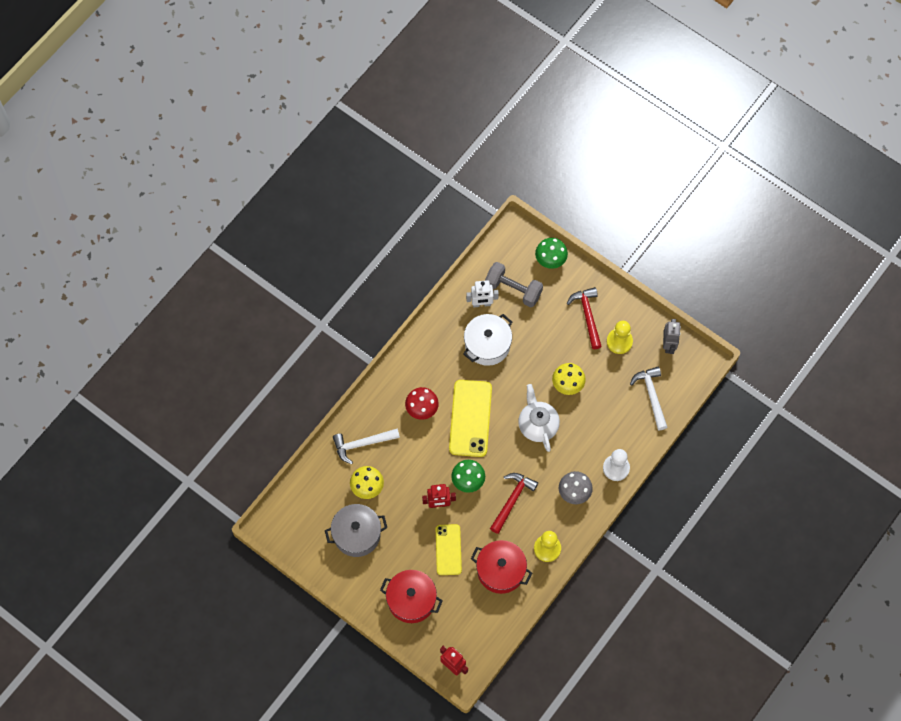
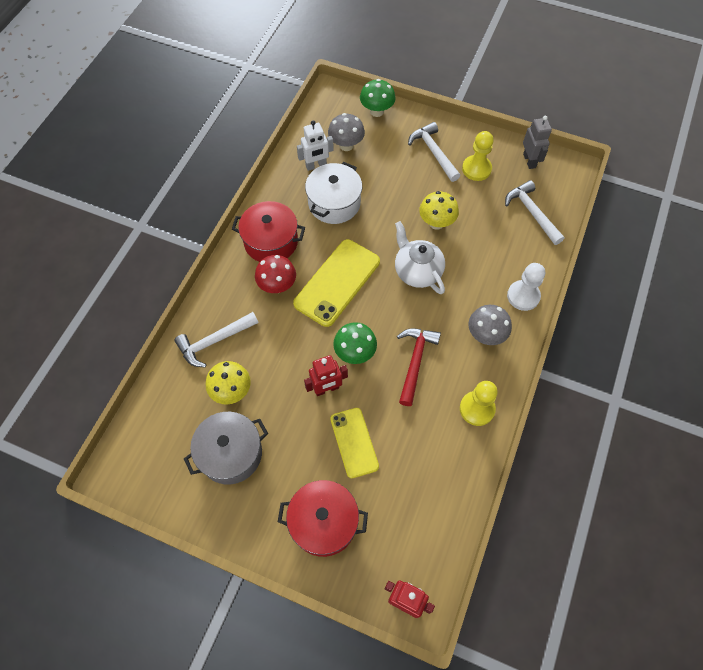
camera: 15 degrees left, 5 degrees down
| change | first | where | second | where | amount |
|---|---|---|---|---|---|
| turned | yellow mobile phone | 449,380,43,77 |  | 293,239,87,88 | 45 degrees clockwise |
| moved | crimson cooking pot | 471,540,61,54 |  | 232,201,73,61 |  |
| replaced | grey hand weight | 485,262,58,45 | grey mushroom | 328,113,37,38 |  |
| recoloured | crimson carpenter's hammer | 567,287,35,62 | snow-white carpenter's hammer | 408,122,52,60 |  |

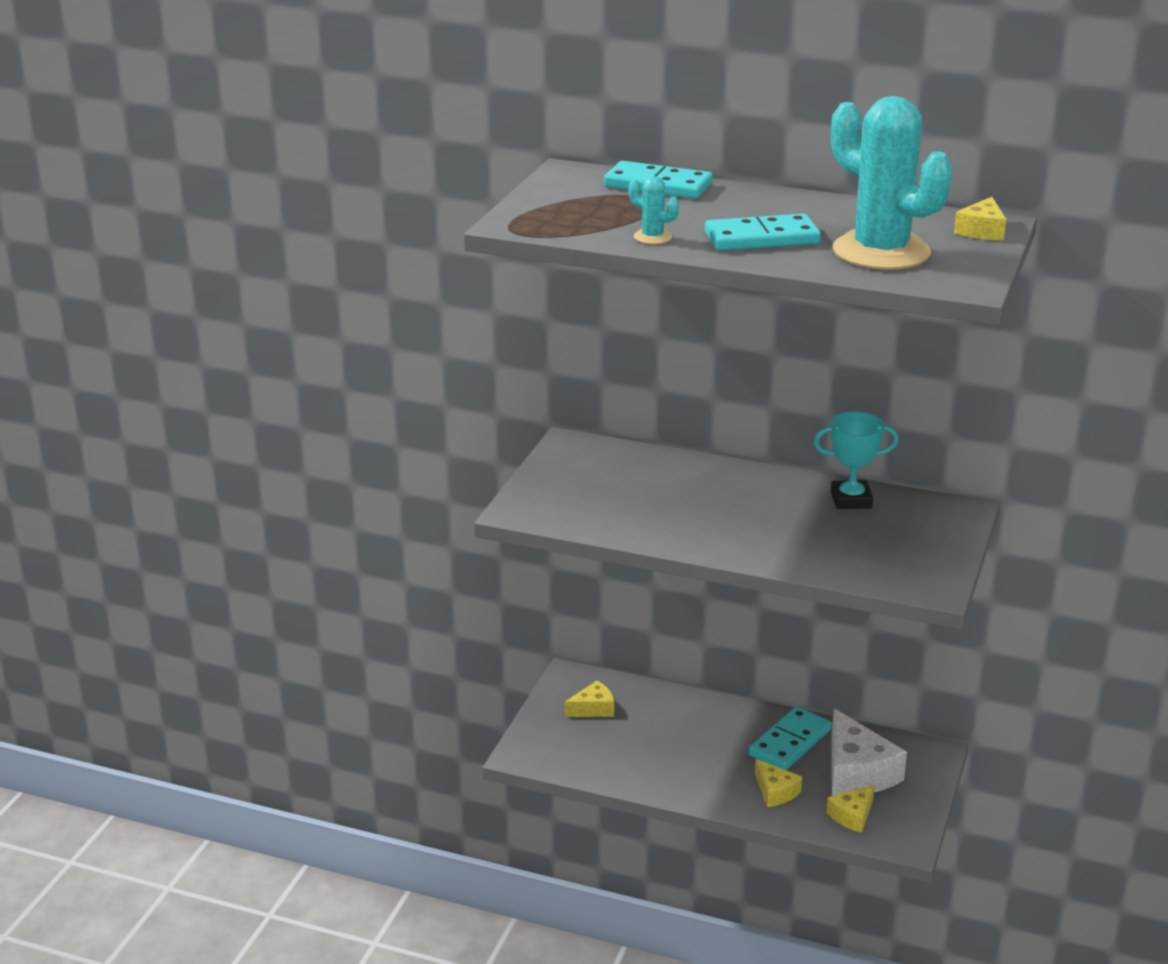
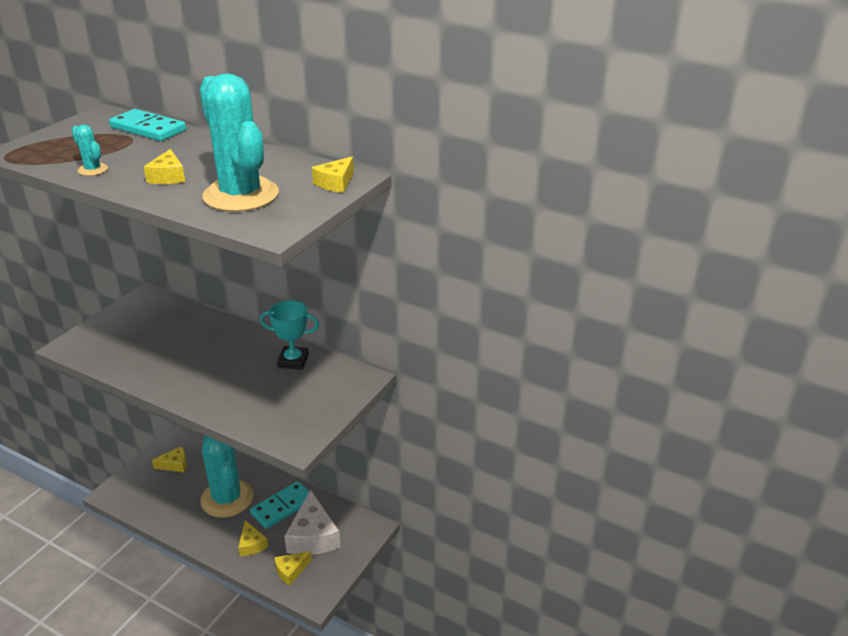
camera: 10 degrees right, 5 degrees up
| change | first | where | second | where | amount |
|---|---|---|---|---|---|
| replaced | turquoise domino piece | 705,214,116,37 | yellow piece of cheese | 144,149,41,35 |  |
| added |  |  | turquoise cactus | 200,435,53,83 |  |

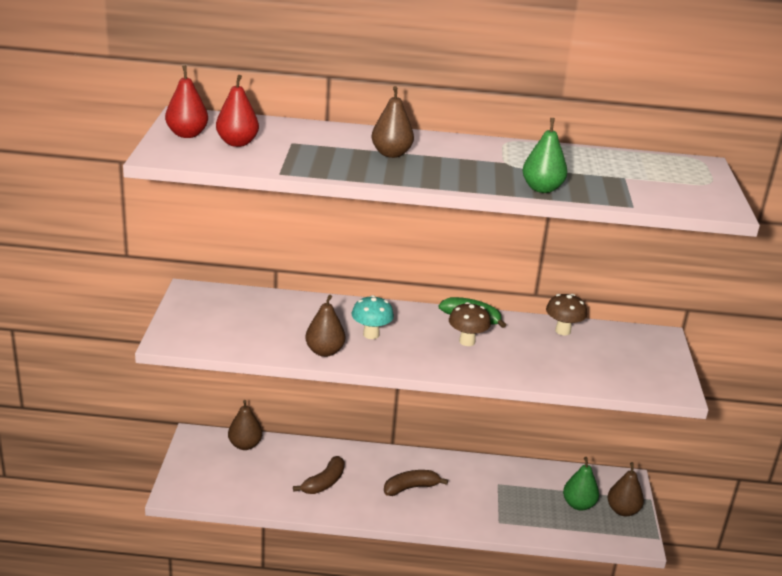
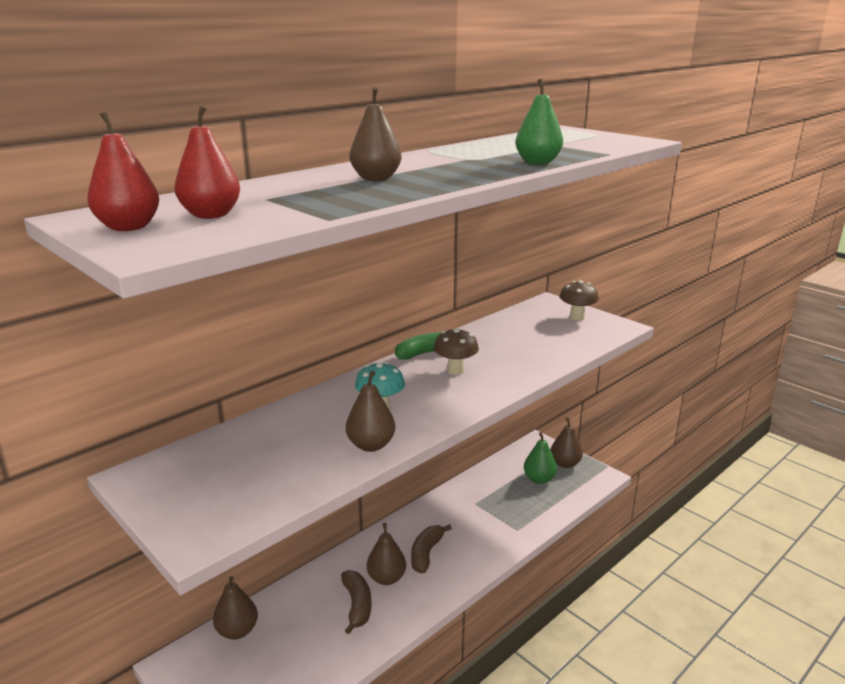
camera: 45 degrees left, 5 degrees down
| change | first | where | second | where | amount |
|---|---|---|---|---|---|
| moved | dark brown mushroom | 546,294,41,41 |  | 559,280,40,41 |  |
| added |  |  | dark brown pear fruit | 367,523,39,62 |  |

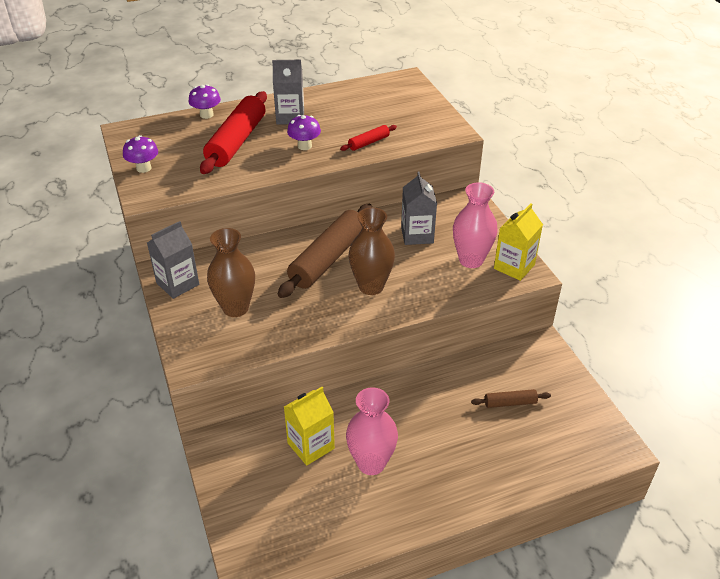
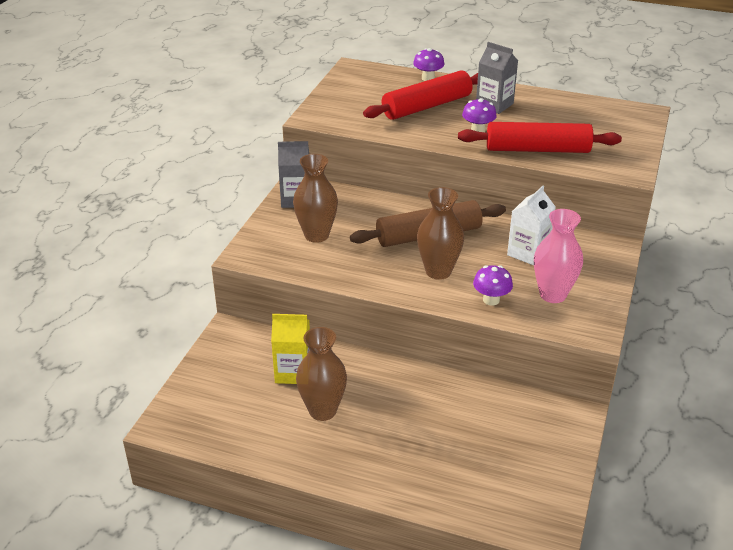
camera: 40 degrees right, 5 degrees down
| change | first | where | second | where | amount |
|---|---|---|---|---|---|
| moved | violet mushroom | 123,135,35,38 |  | 473,265,40,41 |  |
| resized | crimson pastry roller | 340,125,57,26 |  | 458,122,164,31 | x2.18 |
| recoloured | pink vase | 346,388,52,87 | dark brown vase | 296,327,51,94 |  |
| recoloured | grey milk carton | 401,172,36,73 | snow-white milk carton | 507,185,49,80 |  |
| removed | dark brown pastry roller | 471,389,80,19 |  |  |  |
| removed | yellow milk carton | 494,203,49,78 |  |  |  |

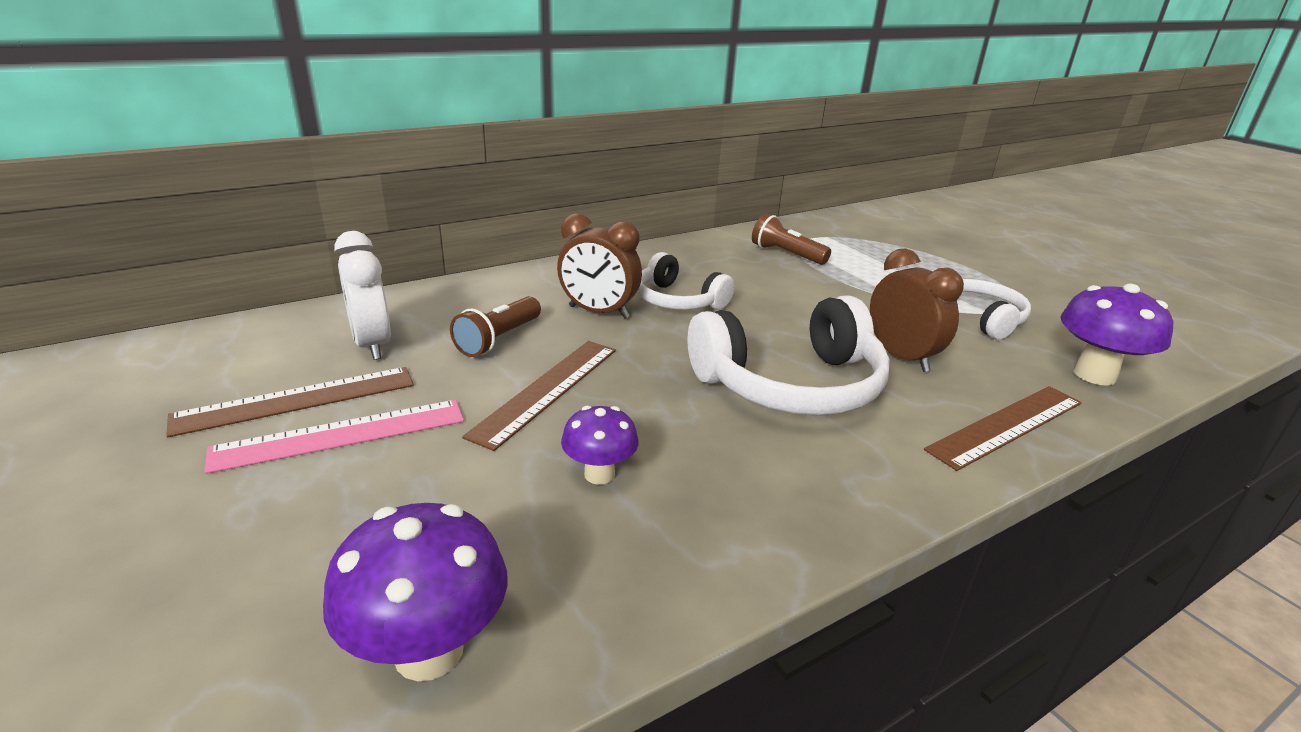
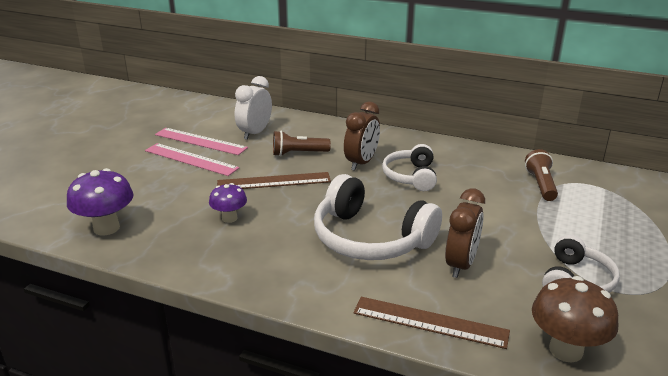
camera: 55 degrees right, 0 degrees up
| change | first | where | second | where | amount |
|---|---|---|---|---|---|
| recoloured | dark brown ruler | 166,367,248,70 | pink ruler | 155,128,93,27 |  |
| turned | dark brown alarm clock | 557,213,85,105 |  | 344,101,36,70 | 135 degrees counterclockwise |
| recoloured | violet mushroom | 1060,284,113,102 | dark brown mushroom | 532,276,86,86 |  |

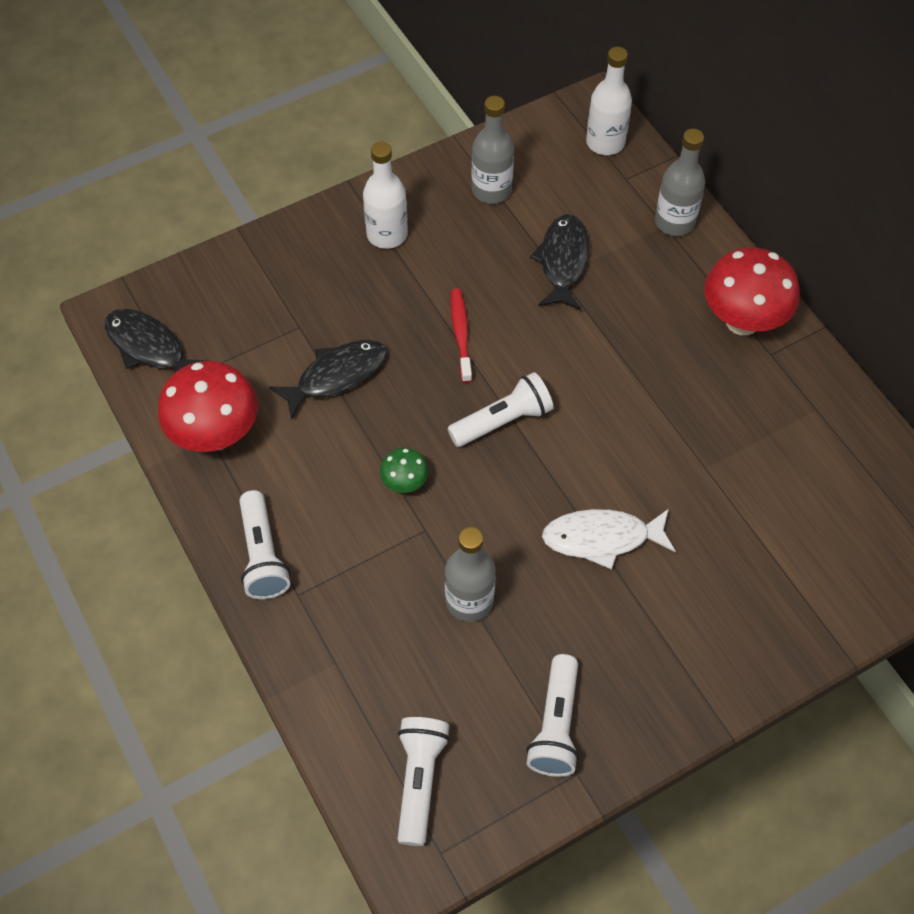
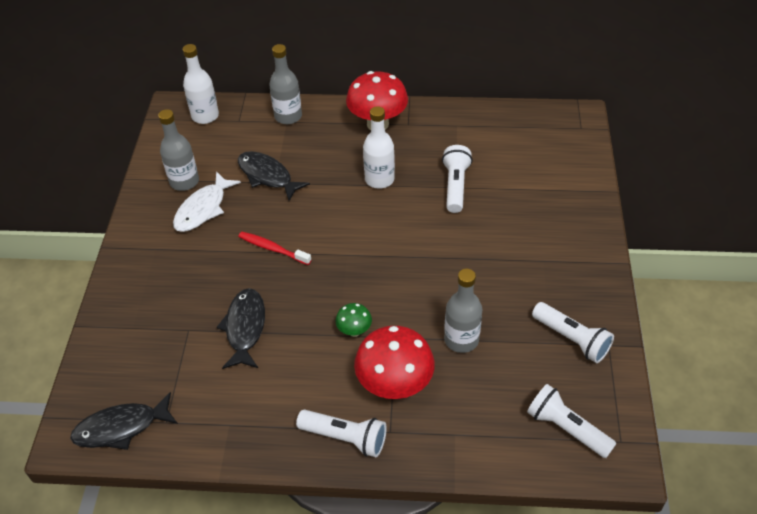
camera: 55 degrees left, 10 degrees down
| change | first | where | second | where | amount |
|---|---|---|---|---|---|
| moved | crimson mushroom | 158,361,100,91 |  | 354,326,81,73 |  |
| moved | snow-white bottle | 363,142,45,107 |  | 363,106,32,83 |  |
| moved | snow-white flashlight | 447,372,107,75 |  | 442,145,31,68 |  |
| moved | snow-white toy fish | 542,509,134,61 |  | 173,171,68,61 |  |

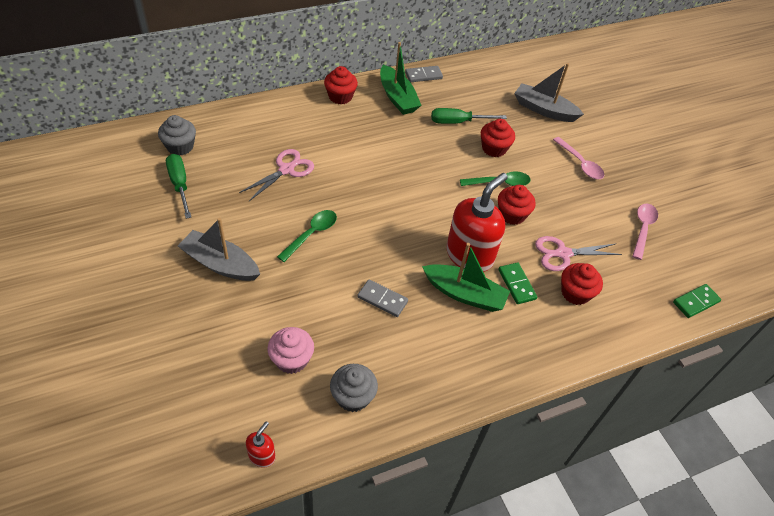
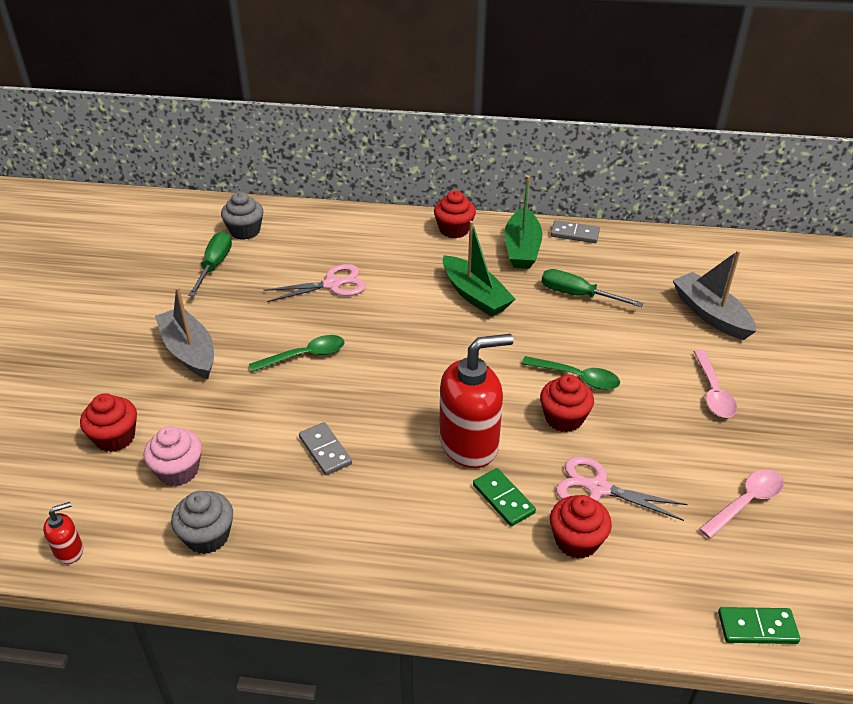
camera: 35 degrees right, 10 degrees down
| change | first | where | second | where | amount |
|---|---|---|---|---|---|
| moved | emerald toy boat | 422,243,88,69 |  | 443,221,72,96 |  |
| moved | crimson fairy cake | 481,119,34,38 |  | 80,393,57,59 |  |
| turned | emerald domino piece | 498,263,39,41 |  | 473,468,63,58 | 45 degrees counterclockwise |

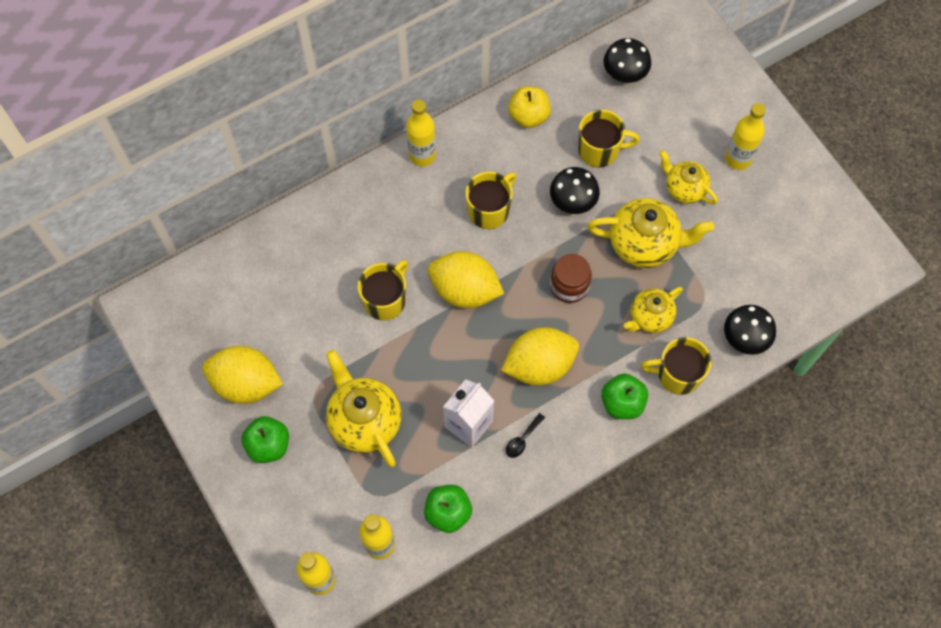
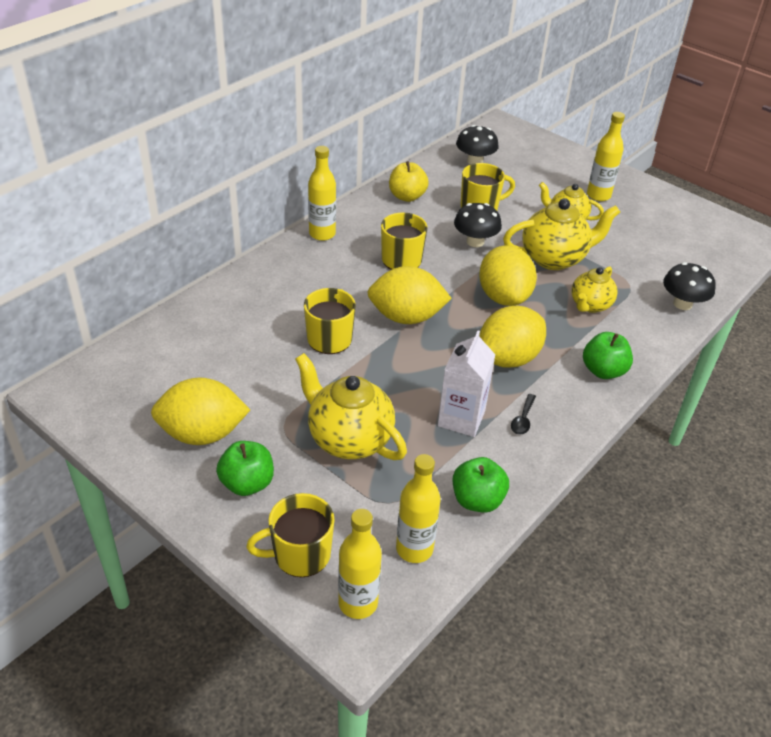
camera: 20 degrees left, 25 degrees down
| change | first | where | second | where | amount |
|---|---|---|---|---|---|
| replaced | dark brown jar | 550,254,42,49 | yellow citrus fruit | 479,245,58,61 |  |
| moved | yellow tea mug | 641,337,70,58 |  | 246,493,89,84 |  |

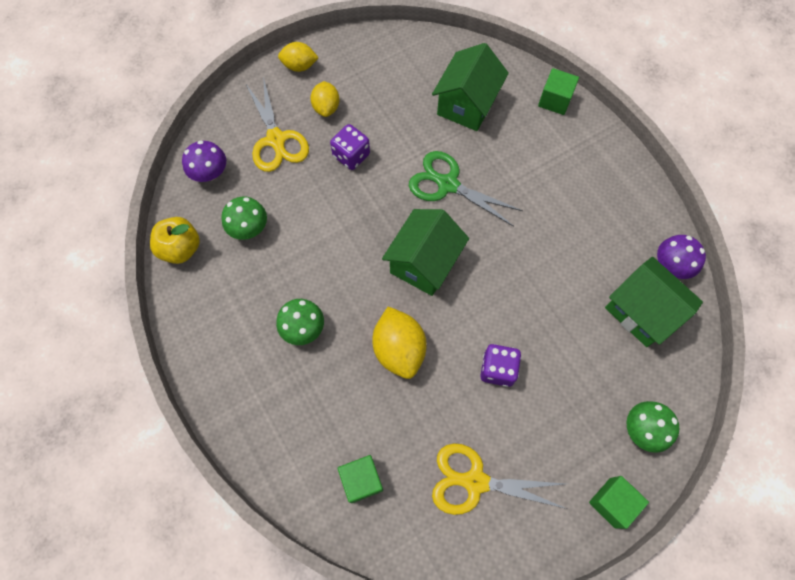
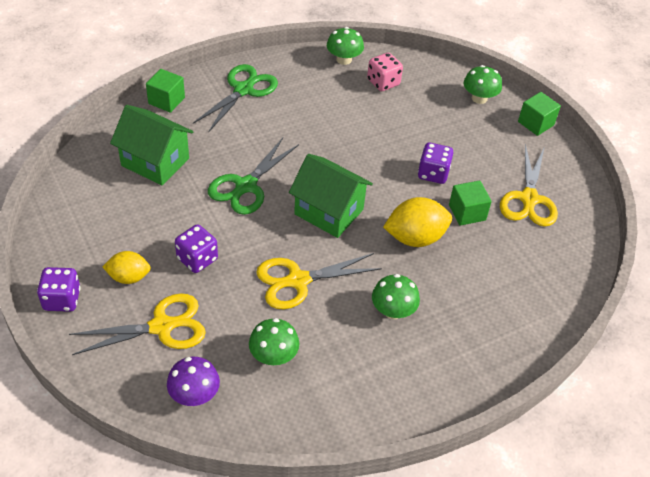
camera: 90 degrees left, 20 degrees down
| change | first | where | second | where | amount |
|---|---|---|---|---|---|
| removed | yellow apple | 150,217,50,47 |  |  |  |
| replaced | yellow citrus fruit | 278,42,41,30 | violet dice | 37,267,44,45 |  |
| moved | emerald solid cube | 338,455,45,48 |  | 449,181,43,45 |  |
| replaced | emerald toy house | 605,257,98,90 | pink dice | 367,53,36,38 |  |
| recoloured | violet mushroom | 657,235,49,44 | emerald mushroom | 327,27,37,38 |  |
| added |  |  | emerald scissors | 193,64,85,69 |  |
| added |  |  | yellow scissors | 256,253,126,56 |  |

